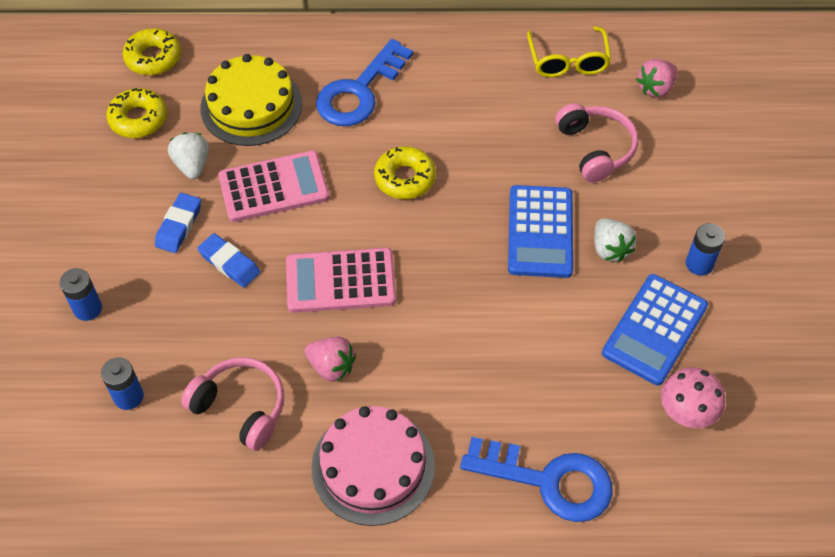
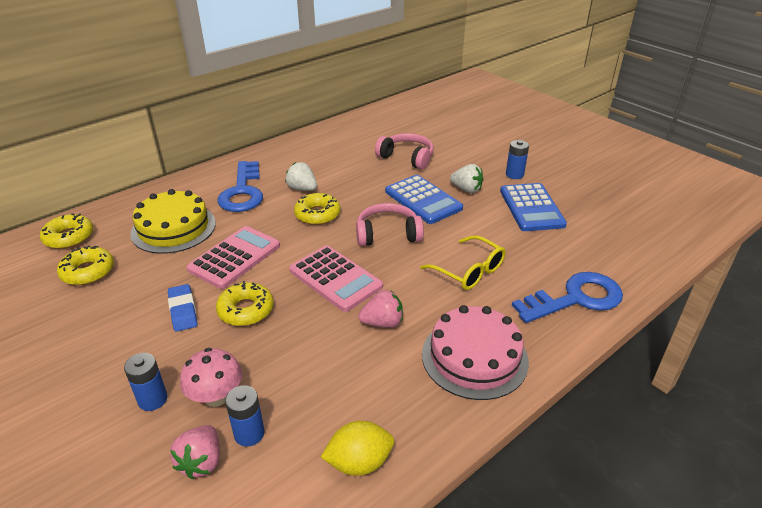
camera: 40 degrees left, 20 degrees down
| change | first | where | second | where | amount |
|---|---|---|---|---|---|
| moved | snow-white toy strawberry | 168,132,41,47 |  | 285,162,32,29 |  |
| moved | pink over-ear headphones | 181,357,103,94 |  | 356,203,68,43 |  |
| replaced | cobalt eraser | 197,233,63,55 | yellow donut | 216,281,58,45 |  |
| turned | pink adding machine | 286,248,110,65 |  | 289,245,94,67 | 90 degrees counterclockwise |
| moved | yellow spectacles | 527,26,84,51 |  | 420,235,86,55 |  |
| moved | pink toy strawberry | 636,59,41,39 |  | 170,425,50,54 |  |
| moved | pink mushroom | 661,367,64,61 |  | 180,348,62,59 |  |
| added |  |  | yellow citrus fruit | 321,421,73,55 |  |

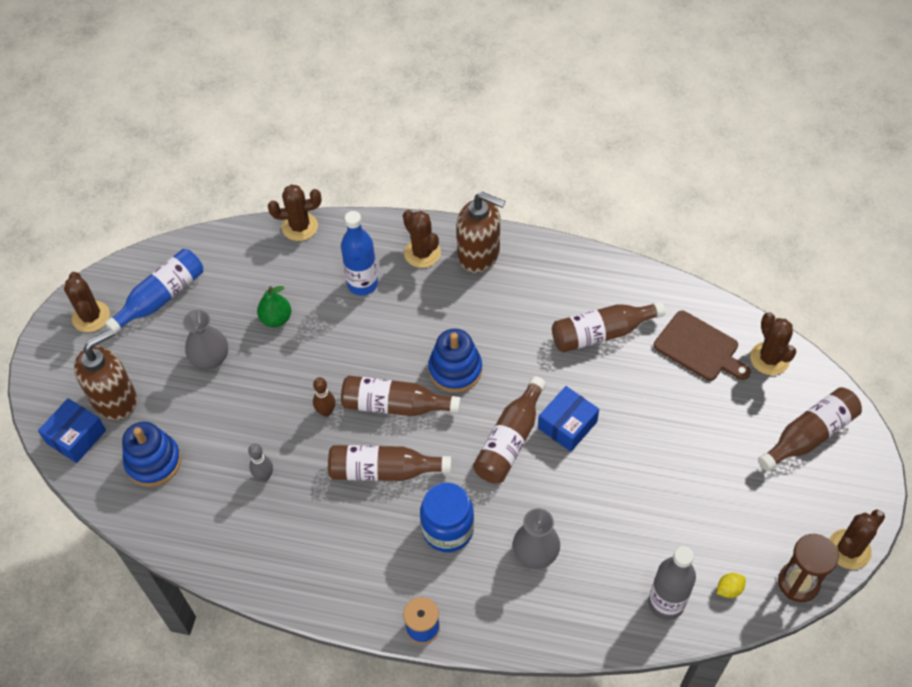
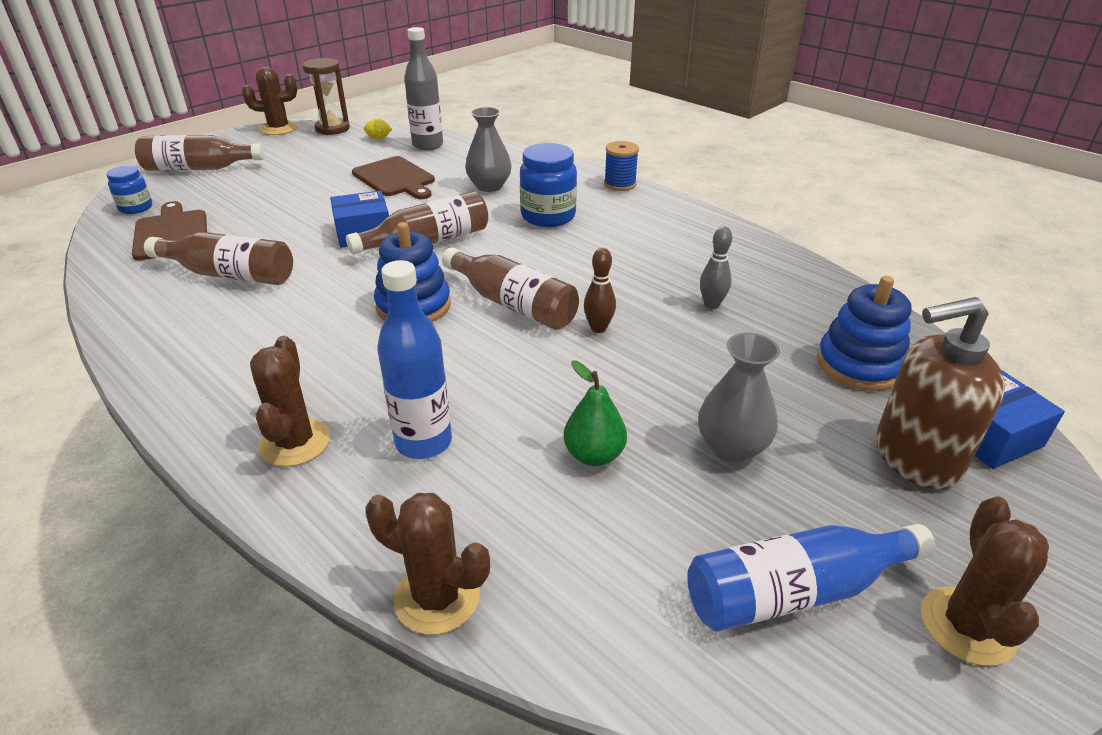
camera: 150 degrees left, 20 degrees down
| change | first | where | second | where | amount |
|---|---|---|---|---|---|
| removed | dark brown bottle | 328,445,123,36 |  |  |  |
| removed | dark brown soap pump | 457,192,48,81 |  |  |  |
| replaced | dark brown cactus | 750,312,46,63 | cobalt jar | 106,166,46,48 |  |
| added |  |  | dark brown chopping board | 352,156,83,43 |  |

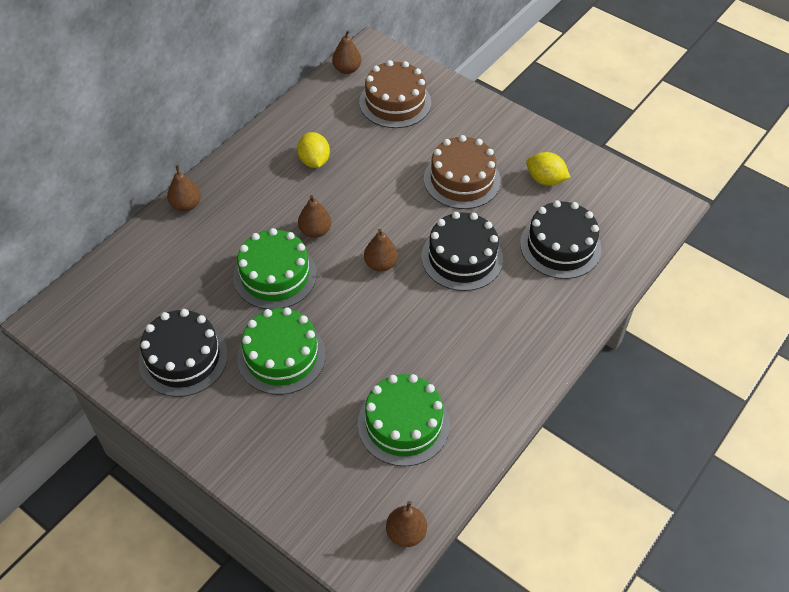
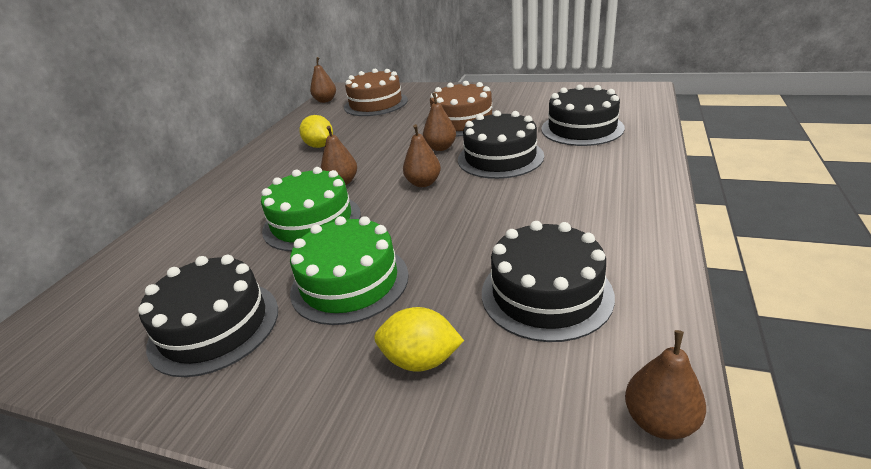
camera: 15 degrees left, 20 degrees down
| change | first | where | second | where | amount |
|---|---|---|---|---|---|
| moved | dark brown pear fruit | 167,165,34,47 |  | 423,92,33,59 |  |
| recoloured | emerald layer cake | 358,374,92,92 | ebony layer cake | 482,221,133,121 |  |
| moved | yellow citrus fruit | 526,152,44,34 |  | 374,307,90,65 |  |

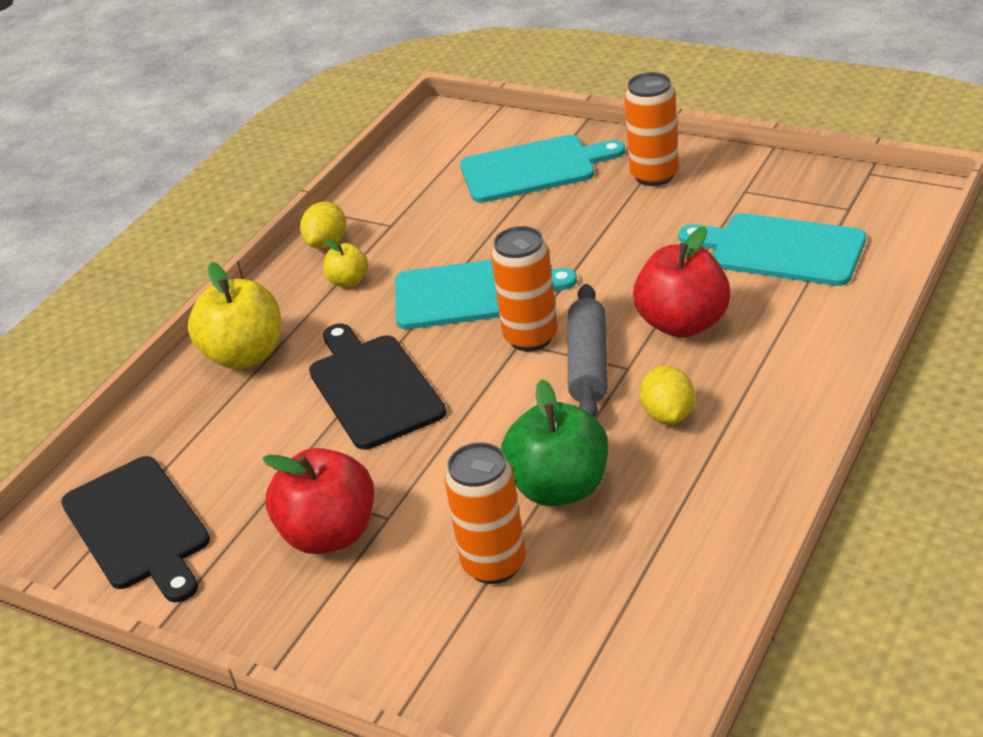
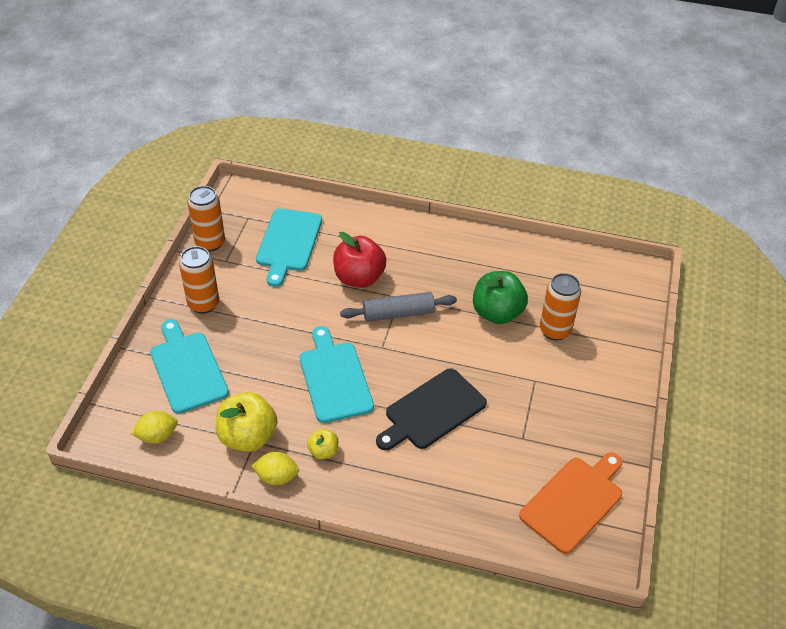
camera: 110 degrees left, 10 degrees up
| change | first | where | second | where | amount |
|---|---|---|---|---|---|
| recoloured | ebony chopping board | 61,456,149,147 | orange chopping board | 519,452,103,102 |  |
| moved | yellow apple | 188,262,93,107 |  | 216,392,61,60 |  |
| removed | crimson apple | 263,448,111,106 |  |  |  |
| moved | orange tin | 491,226,67,125 |  | 188,186,37,66 |  |
| moved | yellow citrus fruit | 640,366,55,58 |  | 131,411,47,33 |  |

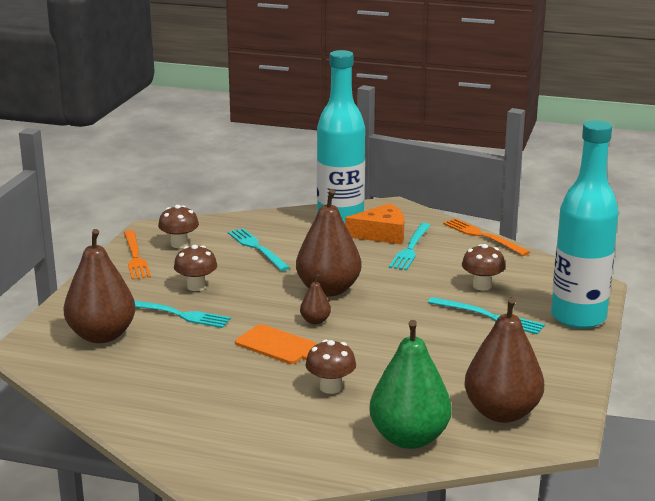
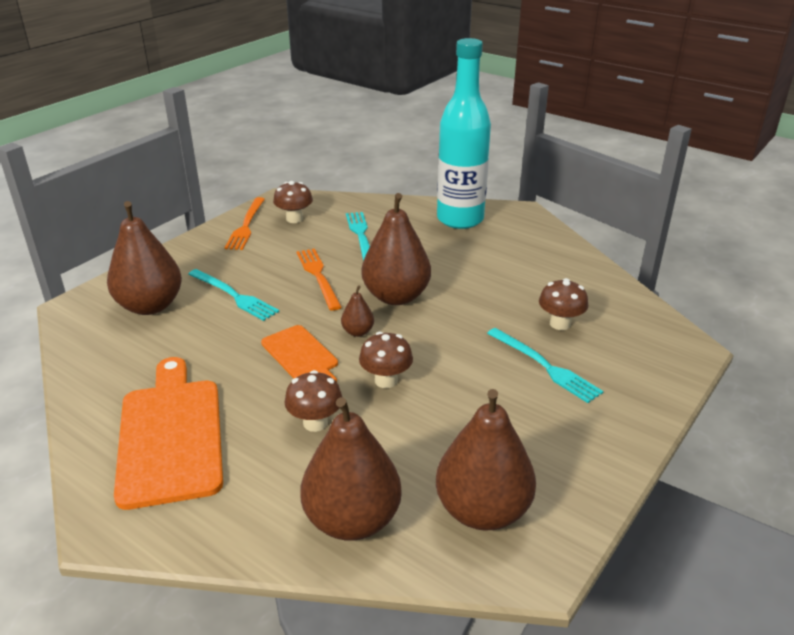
camera: 20 degrees right, 10 degrees up
| change | first | where | second | where | amount |
|---|---|---|---|---|---|
| moved | dark brown mushroom | 174,245,43,46 |  | 359,332,54,56 |  |
| removed | orange piece of cheese | 345,203,59,41 |  |  |  |
| recoloured | emerald pear fruit | 369,320,83,129 | dark brown pear fruit | 300,397,102,144 |  |
| removed | turquoise dinner fork | 389,223,42,47 |  |  |  |
| moved | orange dinner fork | 443,218,87,38 |  | 297,248,45,63 |  |
| removed | turquoise bottle | 551,120,68,209 |  |  |  |
| added |  |  | orange chopping board | 114,357,109,153 |  |

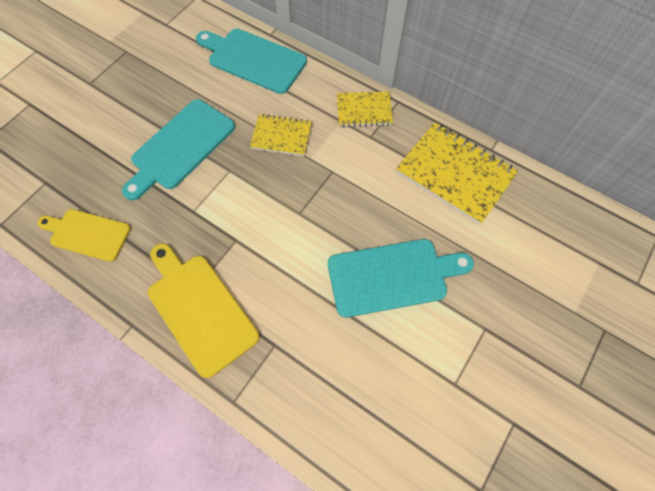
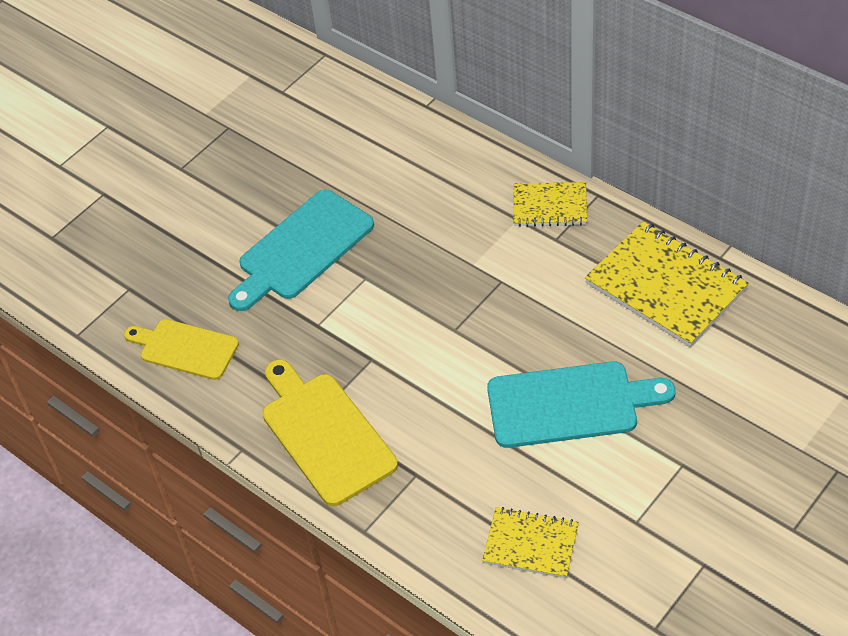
camera: 10 degrees right, 15 degrees down
| change | first | where | second | where | amount |
|---|---|---|---|---|---|
| removed | turquoise chopping board | 196,29,111,65 |  |  |  |
| moved | yellow notepad | 250,114,62,42 |  | 482,507,97,71 |  |

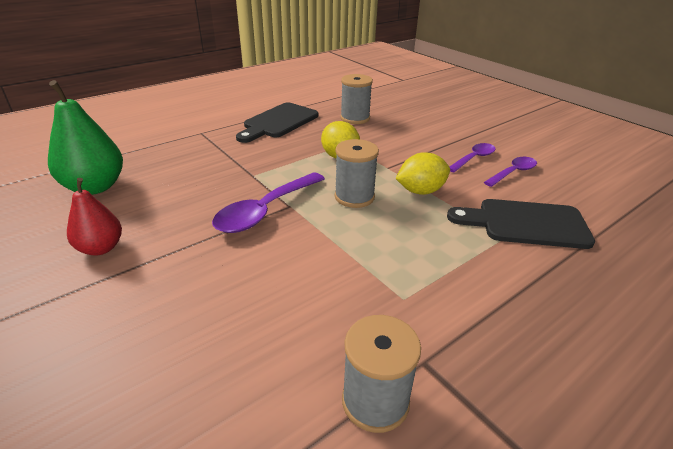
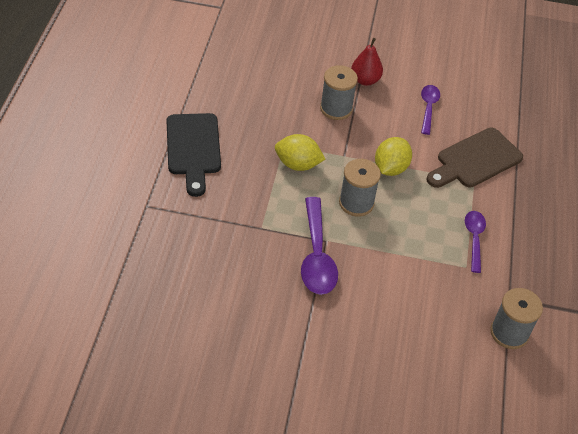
camera: 45 degrees left, 15 degrees up
| change | first | where | second | where | amount |
|---|---|---|---|---|---|
| removed | emerald pear fruit | 48,80,75,115 |  |  |  |
| moved | crimson pear fruit | 67,178,55,77 |  | 351,38,32,48 |  |
| moved | grey spool | 340,74,33,50 |  | 320,65,38,55 |  |
| recoloured | ebony chopping board | 447,199,148,50 | dark brown chopping board | 426,128,97,60 |  |
| moved | violet teaspoon | 449,143,47,29 |  | 465,211,21,62 |  |

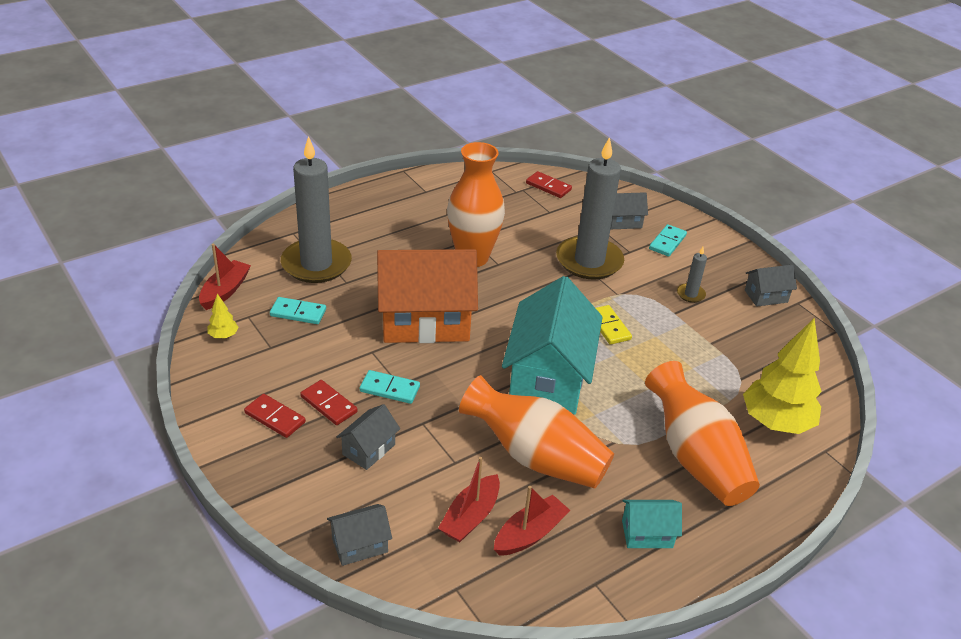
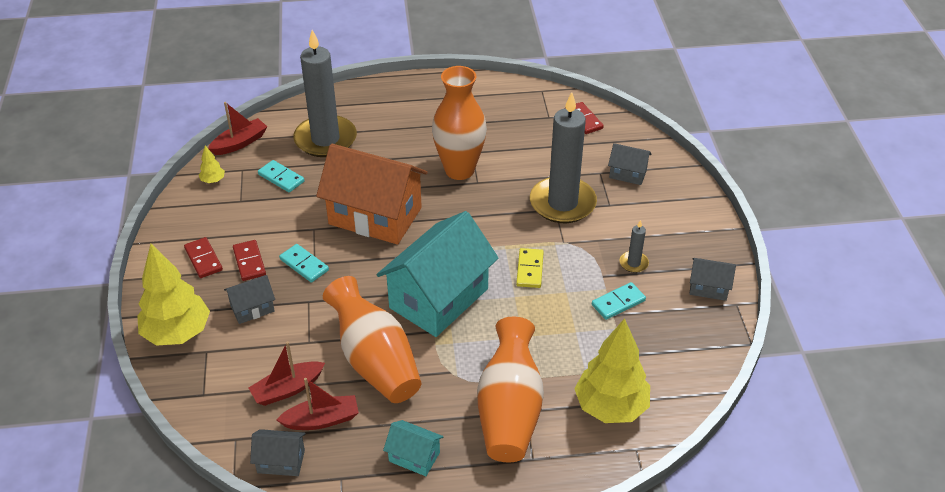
camera: 30 degrees right, 5 degrees up
| change | first | where | second | where | amount |
|---|---|---|---|---|---|
| moved | grey toy house | 327,504,65,62 |  | 250,429,56,47 |  |
| moved | turquoise domino piece | 649,224,38,33 |  | 592,282,54,38 |  |
| added |  |  | yellow tree | 137,244,73,102 |  |

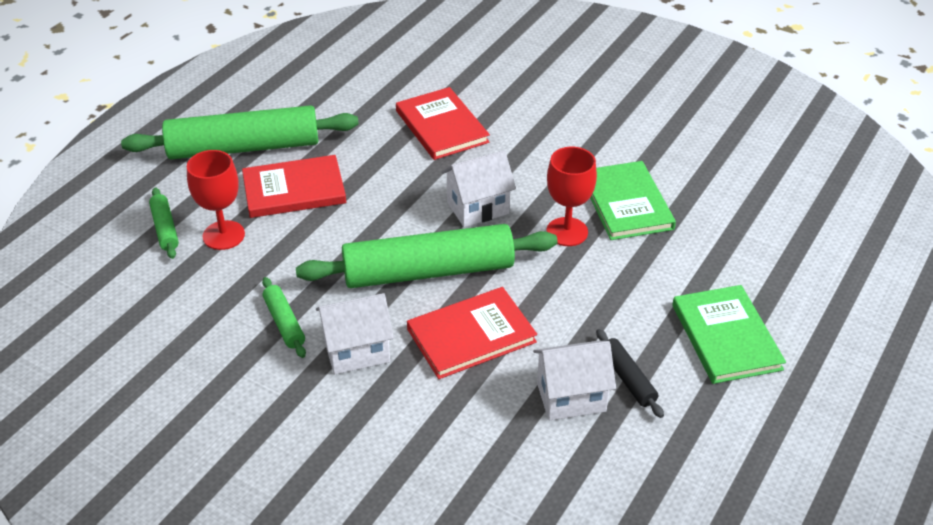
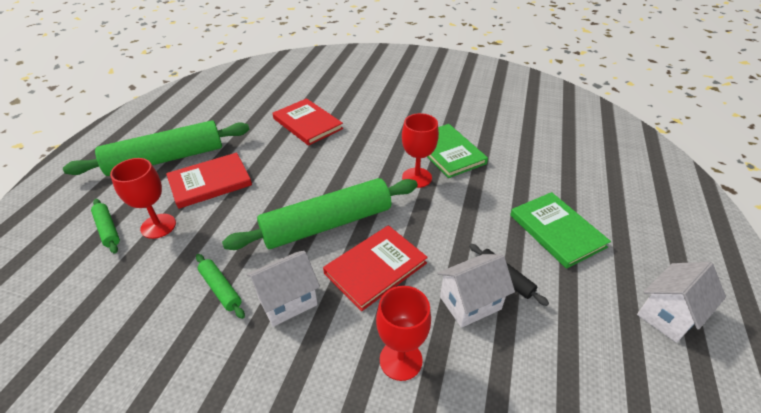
camera: 15 degrees left, 0 degrees up
| change | first | where | second | where | amount |
|---|---|---|---|---|---|
| moved | snow-white toy house | 441,150,75,77 |  | 637,262,89,81 |  |
| added |  |  | crimson wine glass | 376,286,55,95 |  |

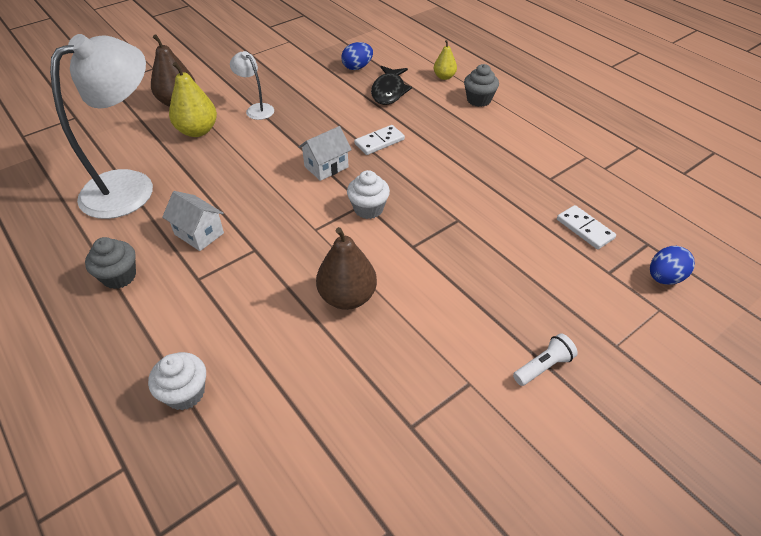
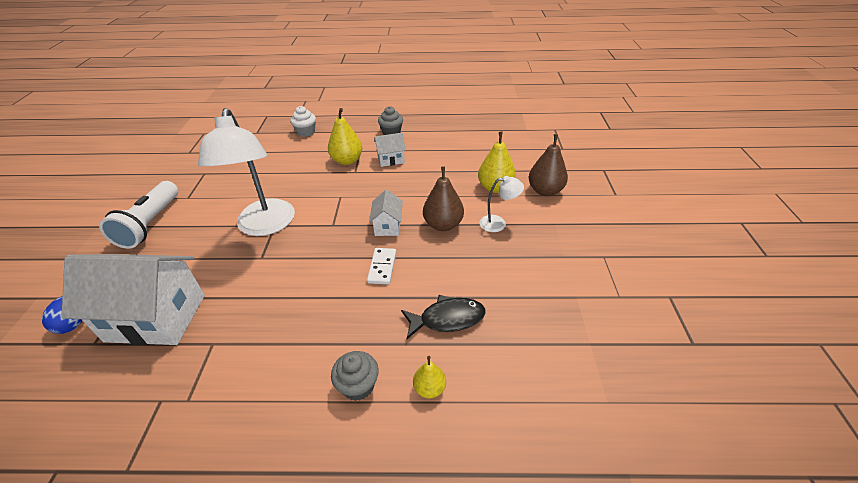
camera: 130 degrees right, 5 degrees down
| change | first | where | second | where | amount |
|---|---|---|---|---|---|
| moved | snow-white reading lamp | 50,34,103,185 |  | 198,108,97,128 |  |
| moved | dark brown pear fruit | 316,227,61,83 |  | 423,166,41,65 |  |
| removed | cobalt egg | 341,42,32,28 |  |  |  |
| removed | snow-white fairy cake | 347,170,43,49 |  |  |  |
| turned | ebony toy fish | 371,66,41,39 |  | 401,295,85,44 | 120 degrees clockwise |
| resized | snow-white flashlight | 513,333,65,53 |  | 99,181,79,68 | x2.09 |
| replaced | snow-white domino piece | 557,205,59,44 | snow-white toy house | 61,254,144,91 |  |
| added |  |  | yellow pear fruit | 328,108,34,57 |  |

